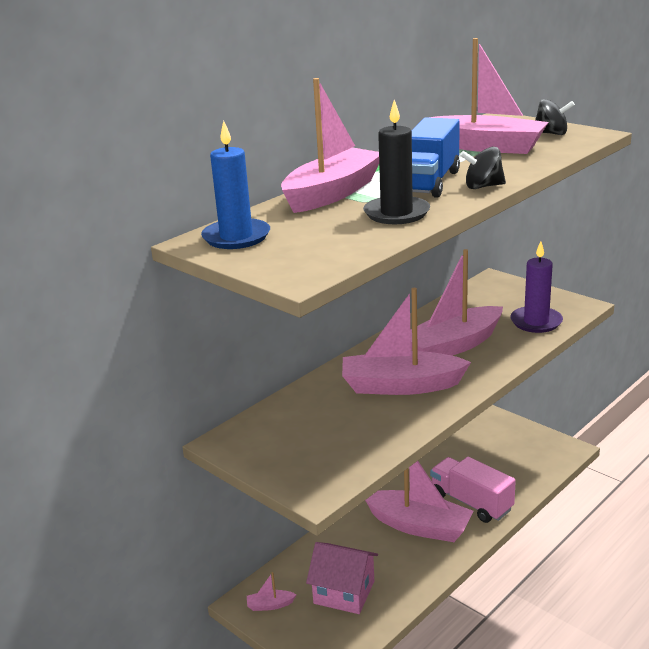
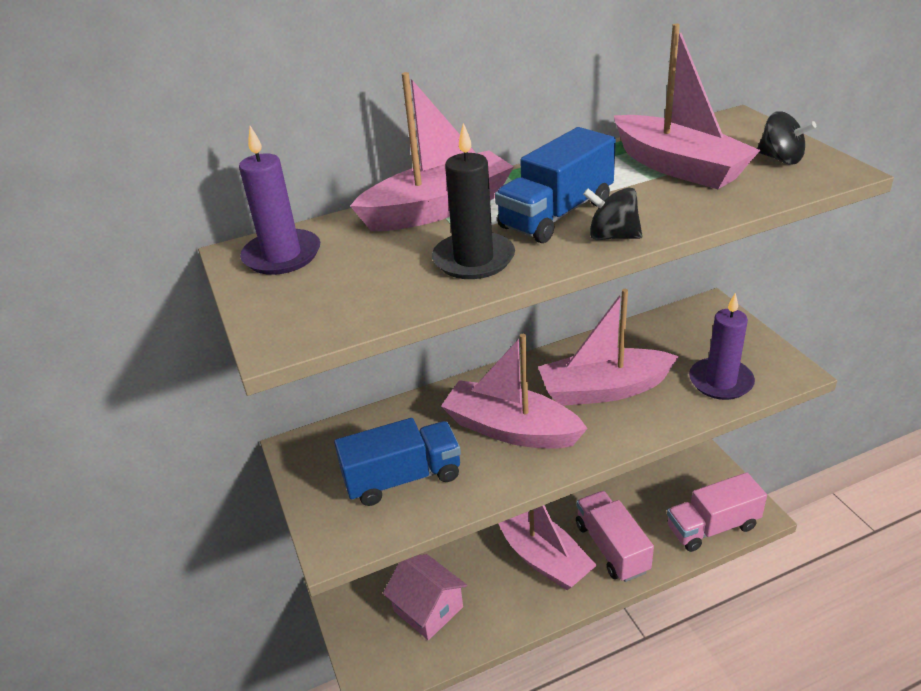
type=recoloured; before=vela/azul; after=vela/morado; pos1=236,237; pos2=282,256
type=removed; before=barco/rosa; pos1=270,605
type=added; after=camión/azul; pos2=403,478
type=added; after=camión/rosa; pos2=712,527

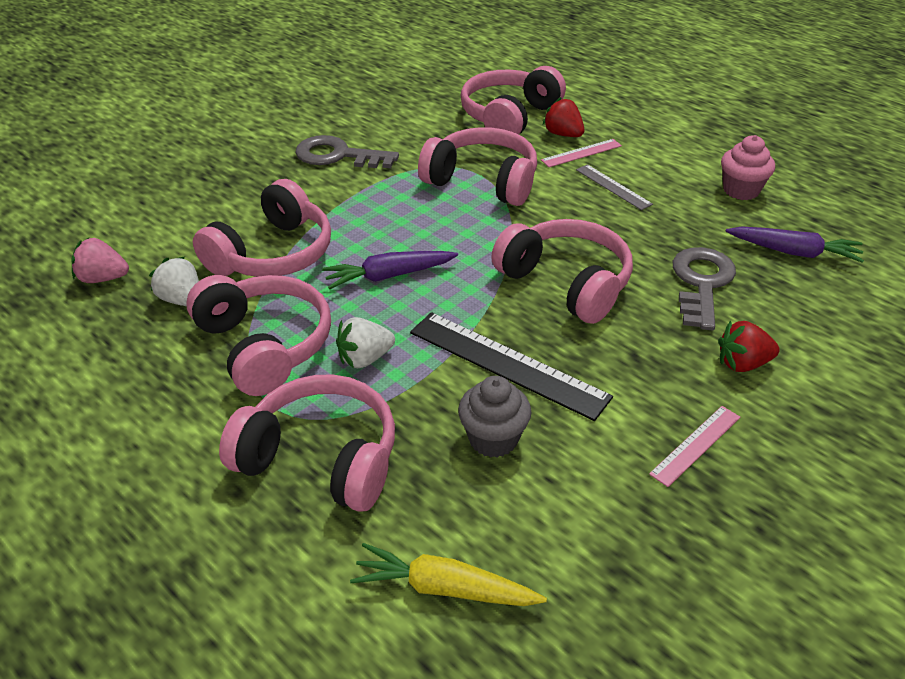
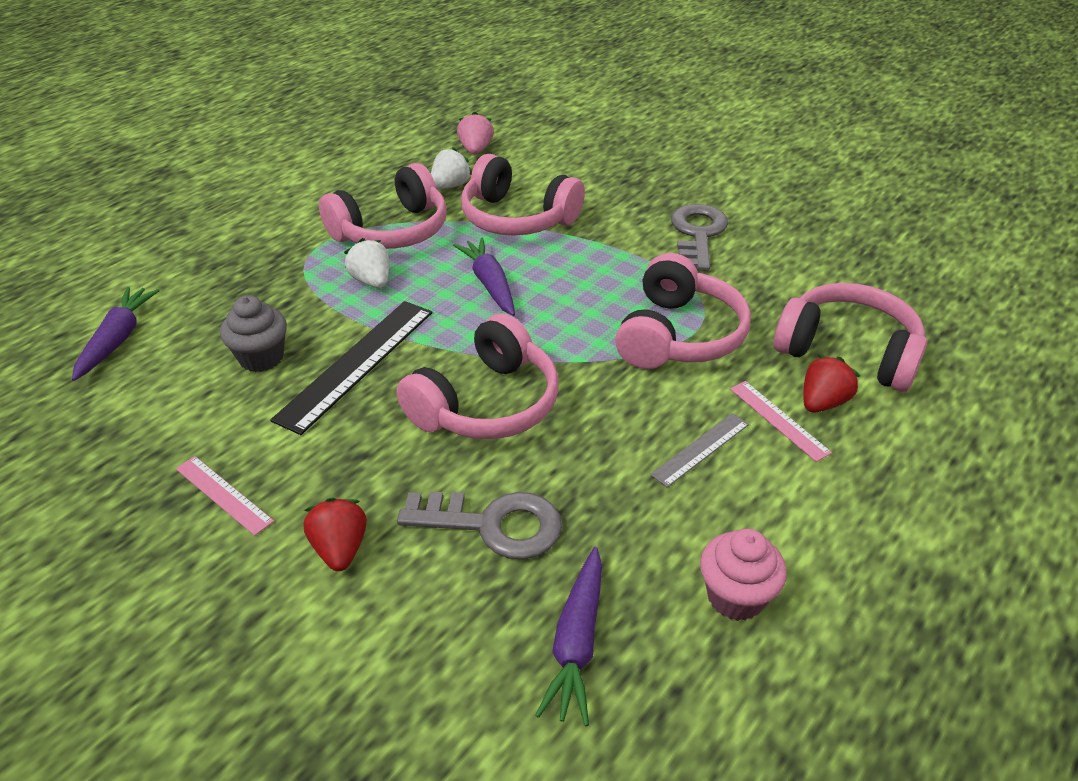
type=removed; before=auriculares/rosa; pos1=320,458
type=recoloured; before=zanahoria/amarillo; after=zanahoria/morado; pos1=444,588; pos2=118,339

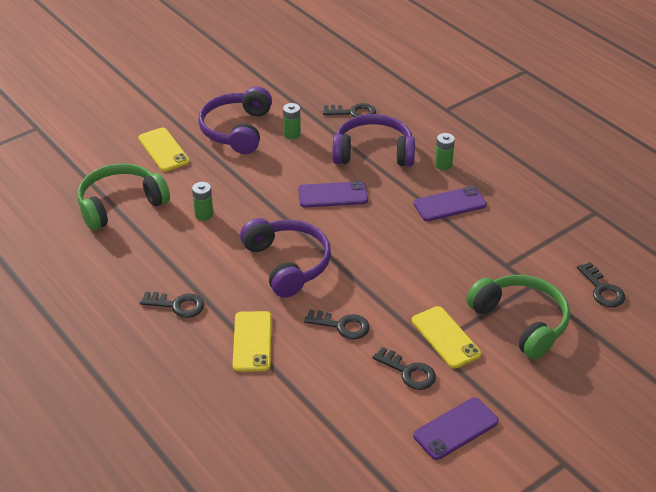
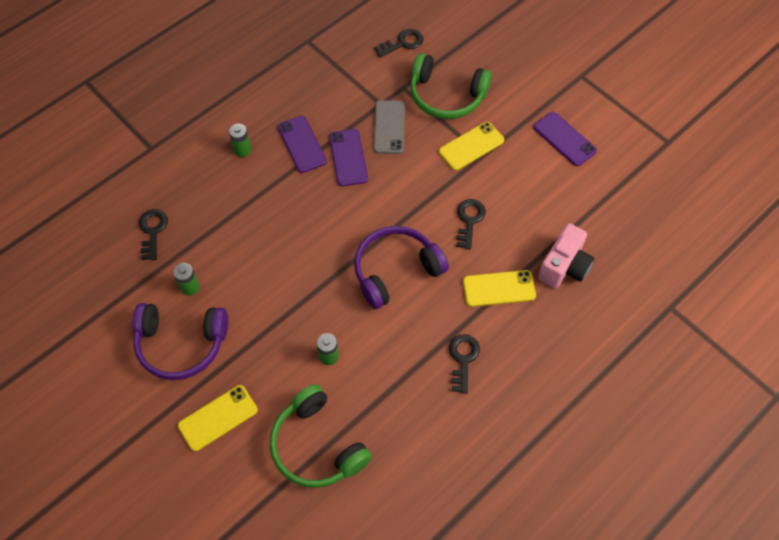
type=moved; before=móvil/morado; pos1=332,195; pos2=348,157
type=removed; before=auriculares/morado; pos1=373,152
type=removed; before=llave/negro; pos1=409,372
type=turned; before=auriculares/verde; pos1=521,322; pos2=446,96; turn=-120
type=added; after=móvil/gris; pos2=389,127
type=added; after=cámara/rosa; pos2=564,267

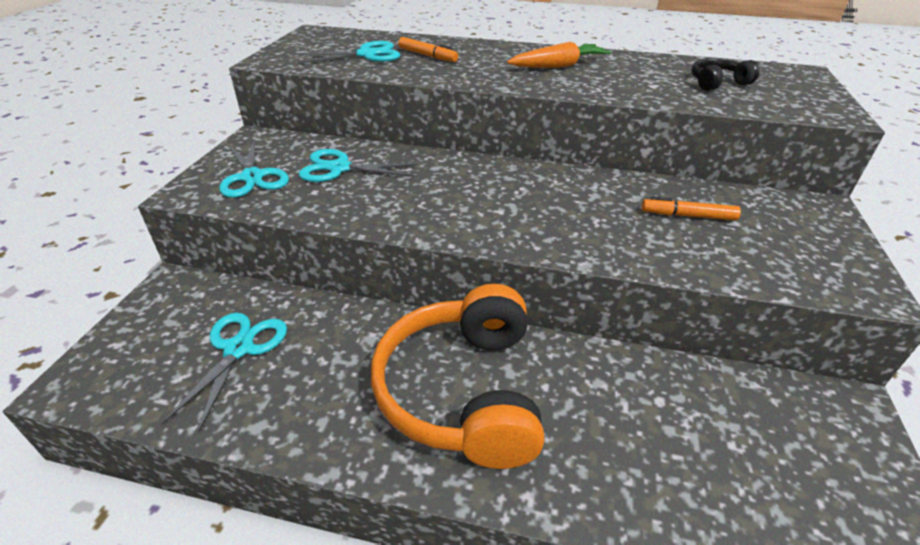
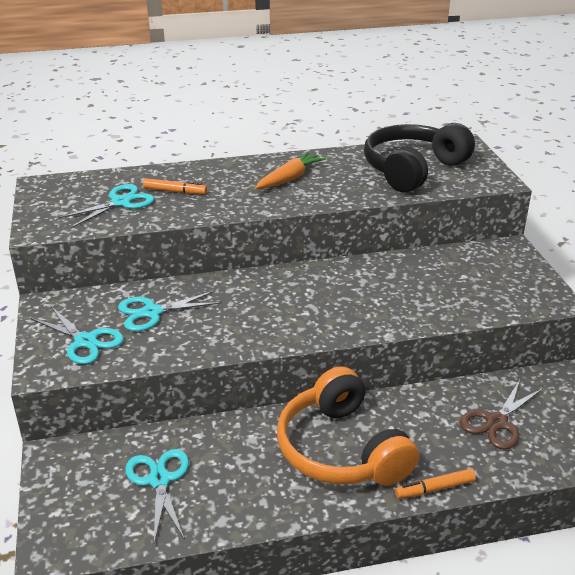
type=moved; before=rotulador/naranja; pos1=688,216; pos2=435,489
type=resized; before=auriculares/negro; pos1=717,83; pos2=413,169; scale=2.29
type=added; after=tijeras/marrón; pos2=496,422

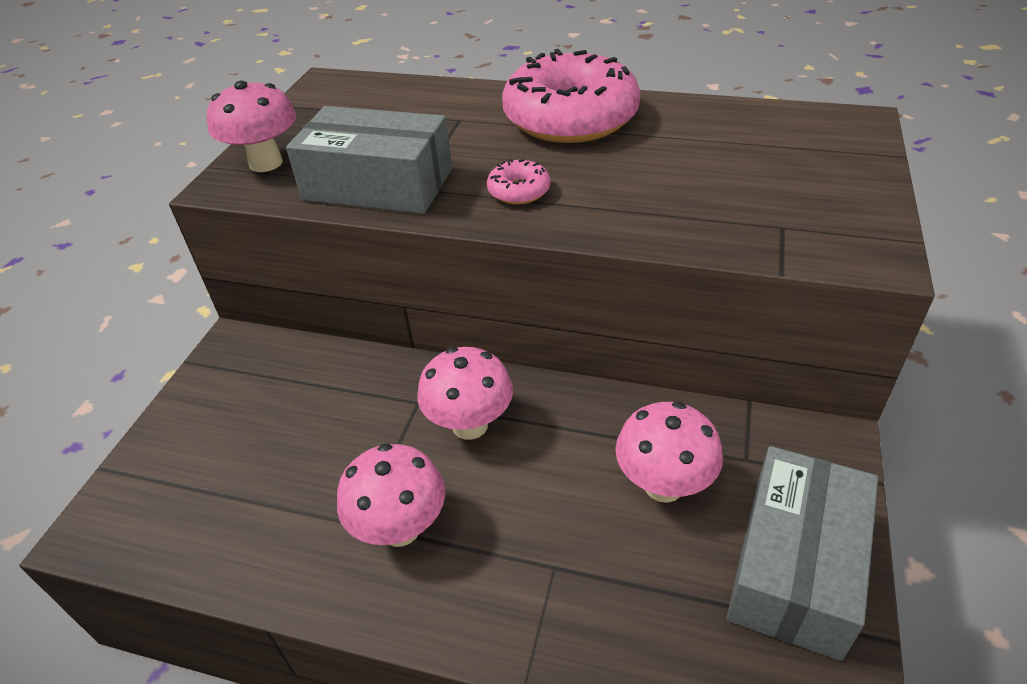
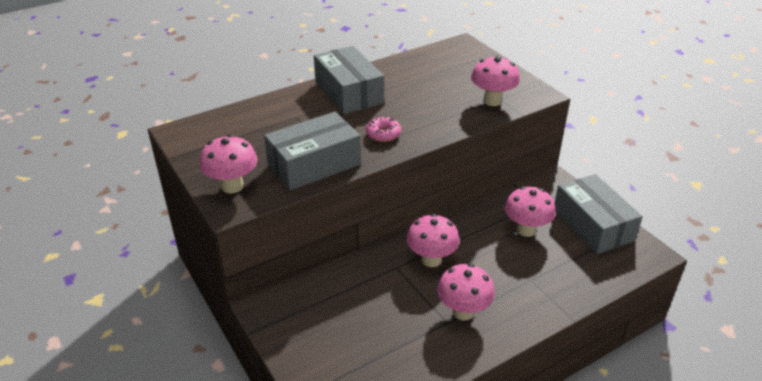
type=replaced; before=rosquilla/rosa; after=caja/gris; pos1=570,118; pos2=349,92
type=added; after=seta/rosa; pos2=492,101

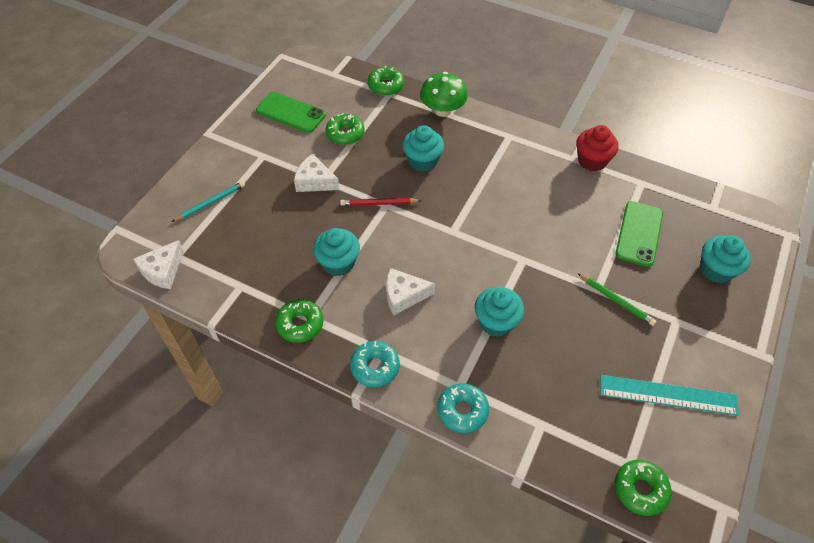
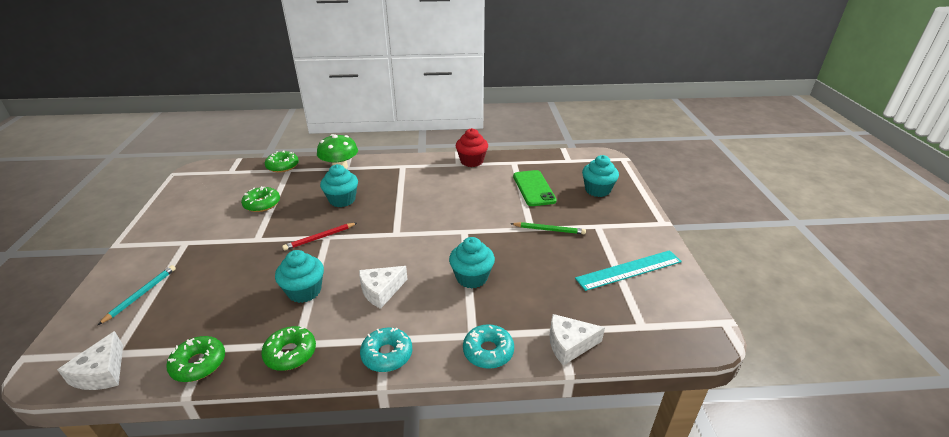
type=removed; before=móvil/verde; pos1=290,113
type=moved; before=queso/blanco; pos1=314,181; pos2=569,344
type=moved; before=rosquilla/verde; pos1=640,490; pos2=199,364

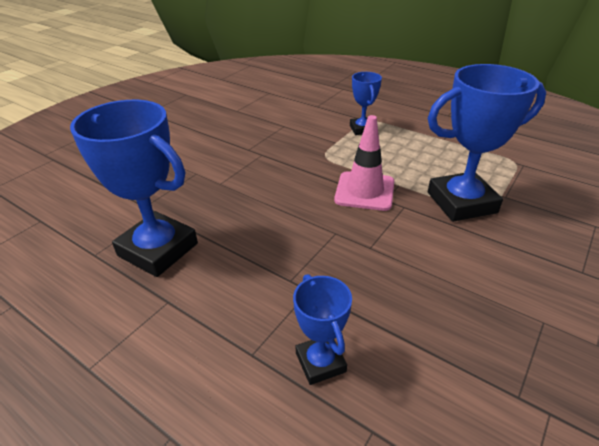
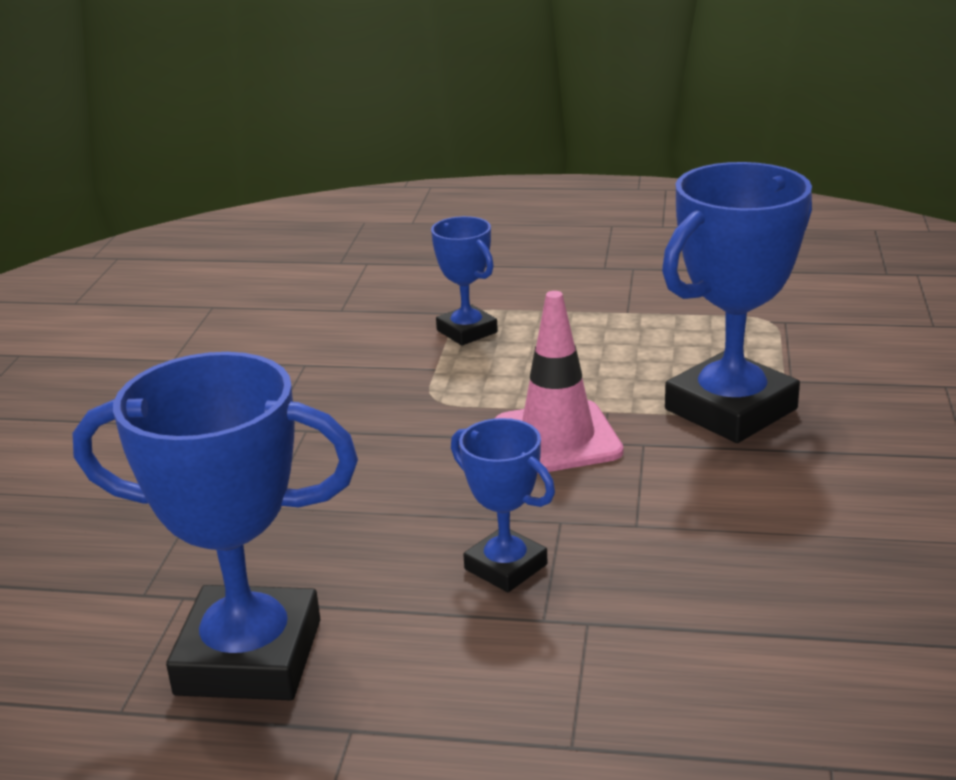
type=moved; before=trofeo/azul; pos1=320,362; pos2=505,567

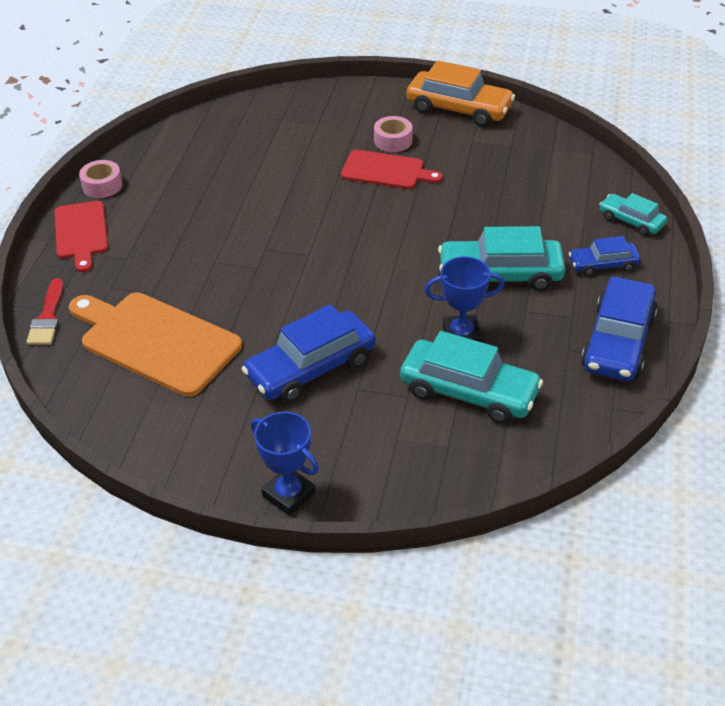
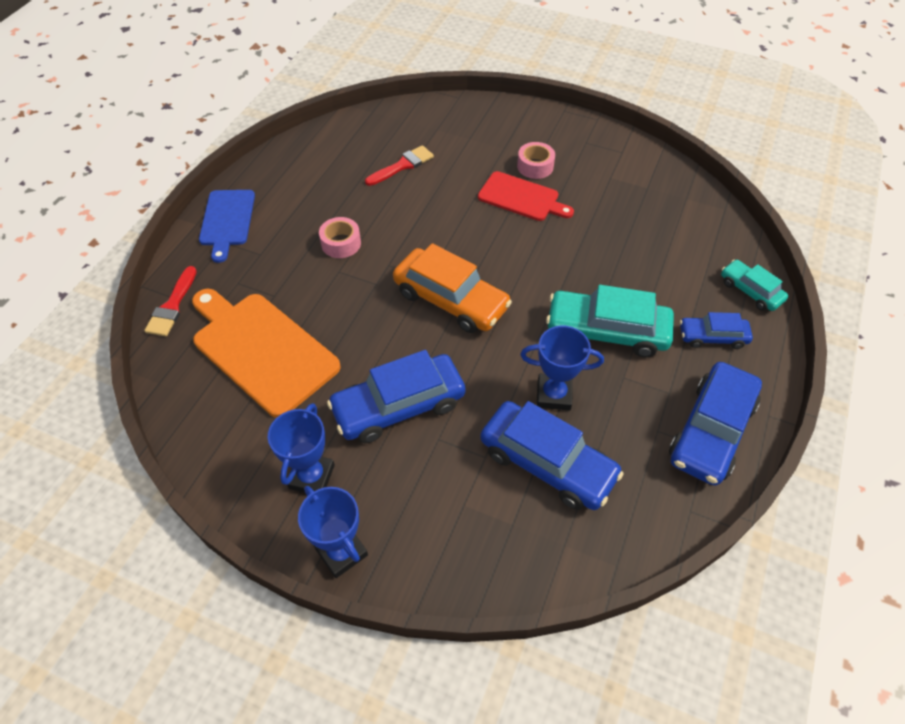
type=recoloured; before=tabla de cortar/rojo; after=tabla de cortar/azul; pos1=81,233; pos2=227,220
type=moved; before=cinta adhesiva/rosa; pos1=102,185; pos2=341,243
type=recoloured; before=coche/turquesa; after=coche/azul; pos1=469,392; pos2=547,463
type=moved; before=coche/naranja; pos1=459,109; pos2=450,300
type=added; after=trofeo/azul; pos2=311,476
type=added; after=pincel/rojo; pos2=402,165

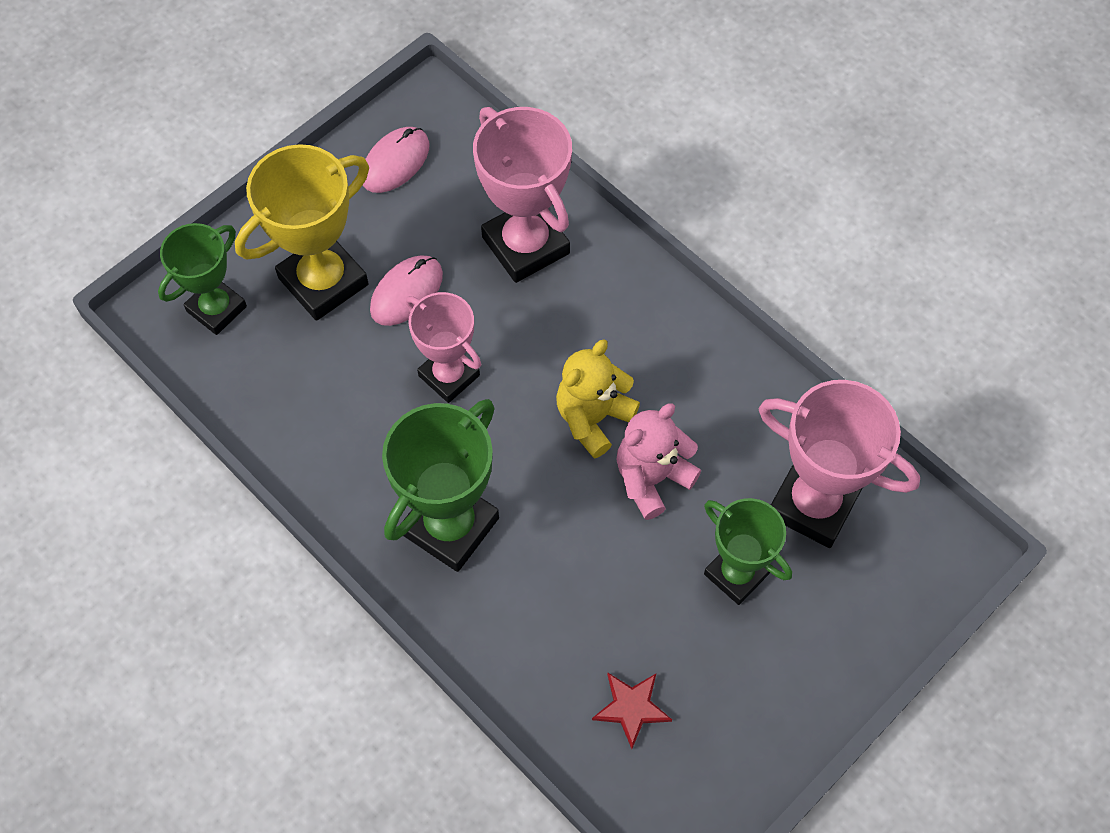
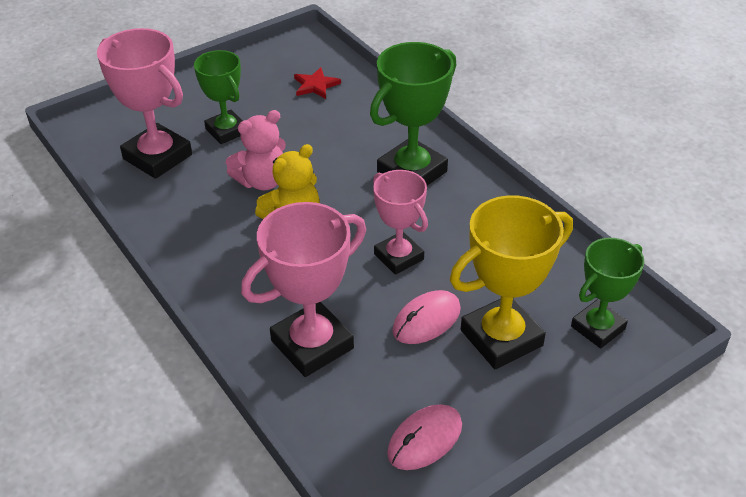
type=turned; before=trofeo/rosa; pos1=525,245; pos2=312,344; turn=75

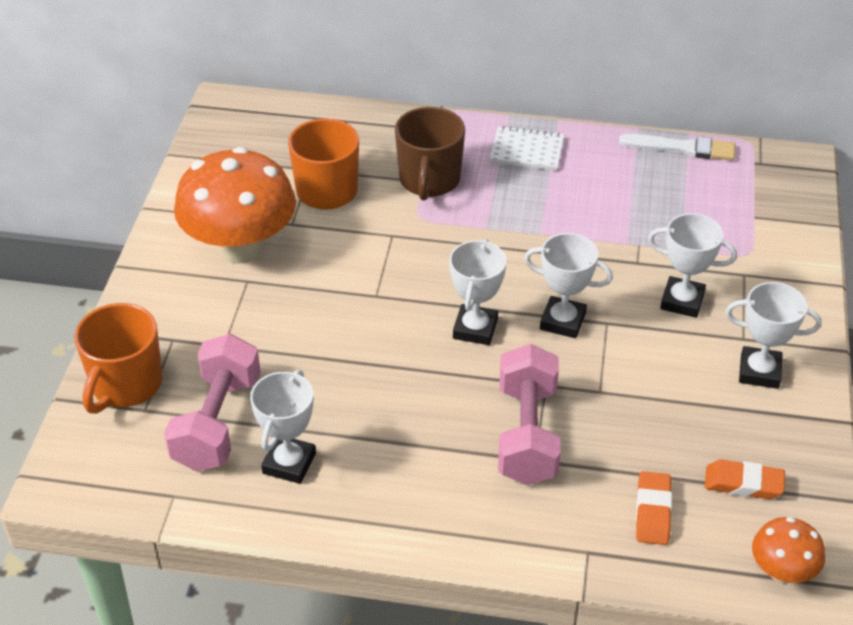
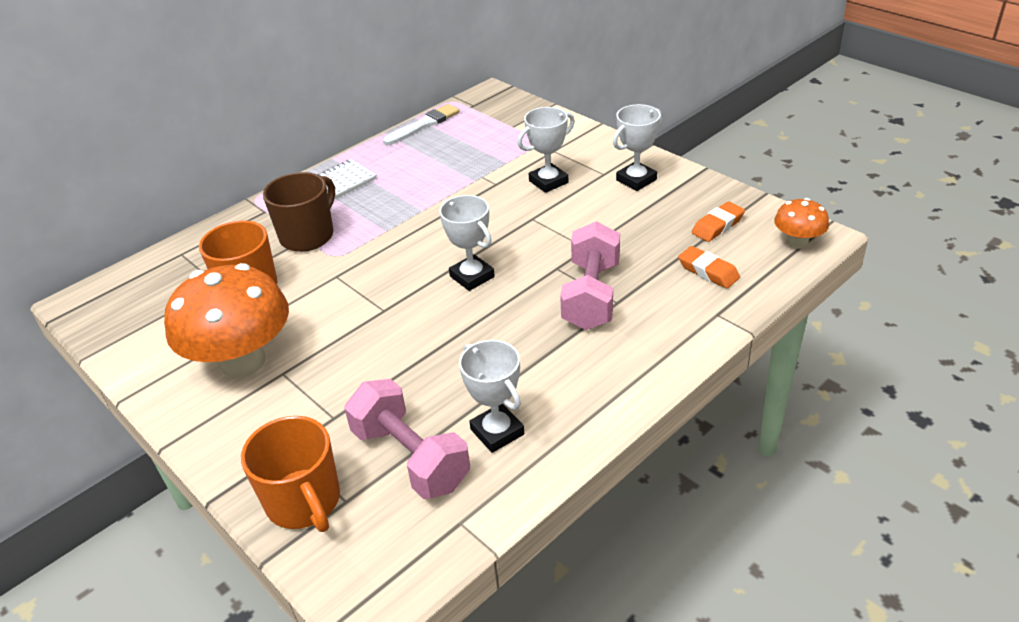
type=turned; before=taza/marrón; pos1=429,181; pos2=308,235; turn=-105
type=turned; before=mancuerna/rosa; pos1=527,434; pos2=591,296; turn=60
type=removed; before=trofeo/blanco; pos1=562,321

